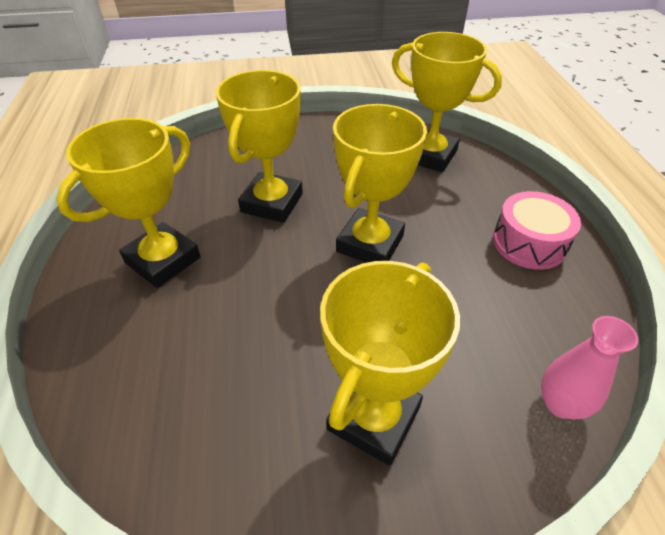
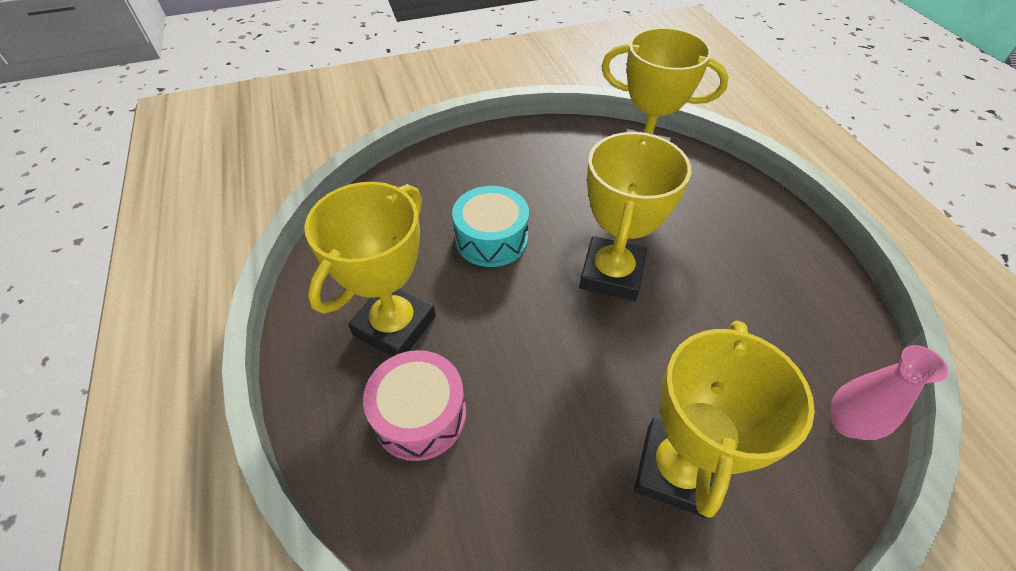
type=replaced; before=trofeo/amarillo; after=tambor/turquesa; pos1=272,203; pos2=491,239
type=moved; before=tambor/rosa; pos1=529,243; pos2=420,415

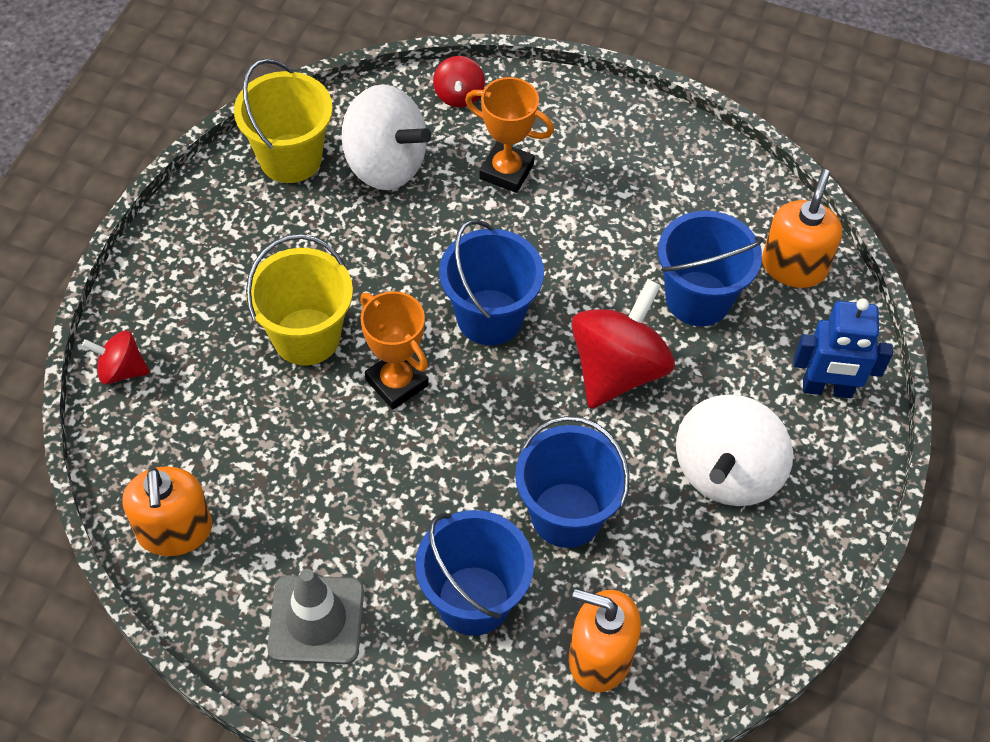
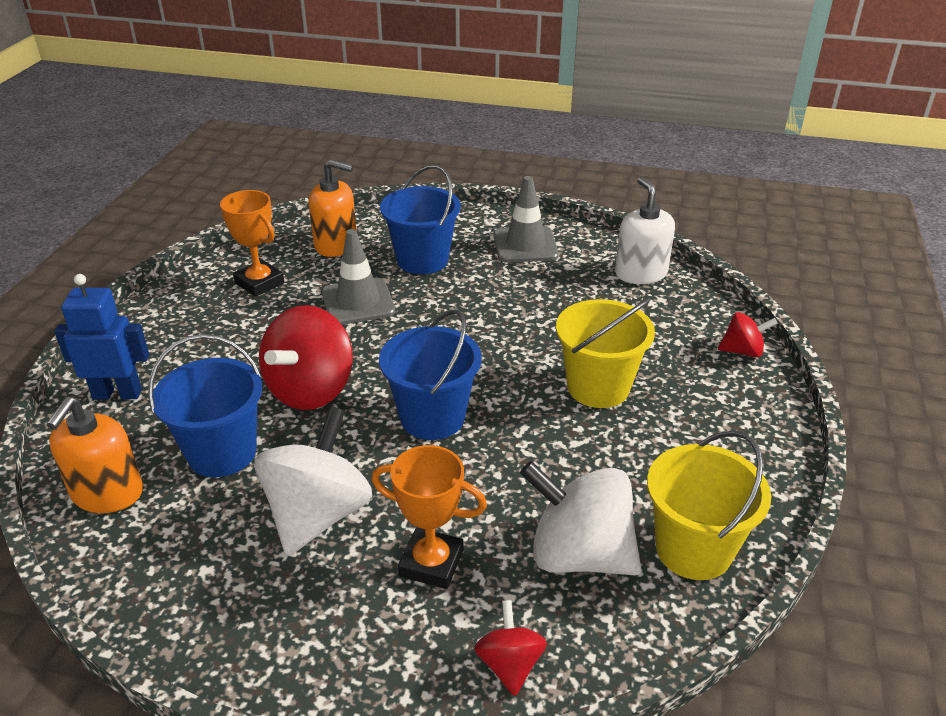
type=recoloured; before=dispensador de jabón/naranja; after=dispensador de jabón/blanco; pos1=175,530; pos2=640,273
type=moved; before=trofeo/naranja; pos1=397,382; pos2=259,283
type=replaced; before=balde/azul; after=cono de tráfico/gris; pos1=566,515; pos2=358,302
type=moved; before=peonza/blanco; pos1=726,472; pos2=318,514

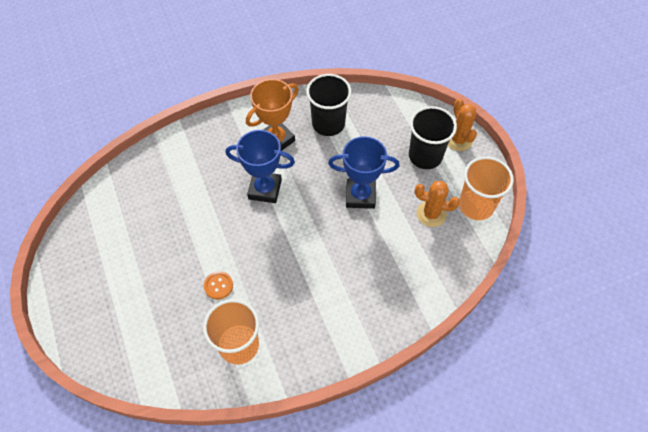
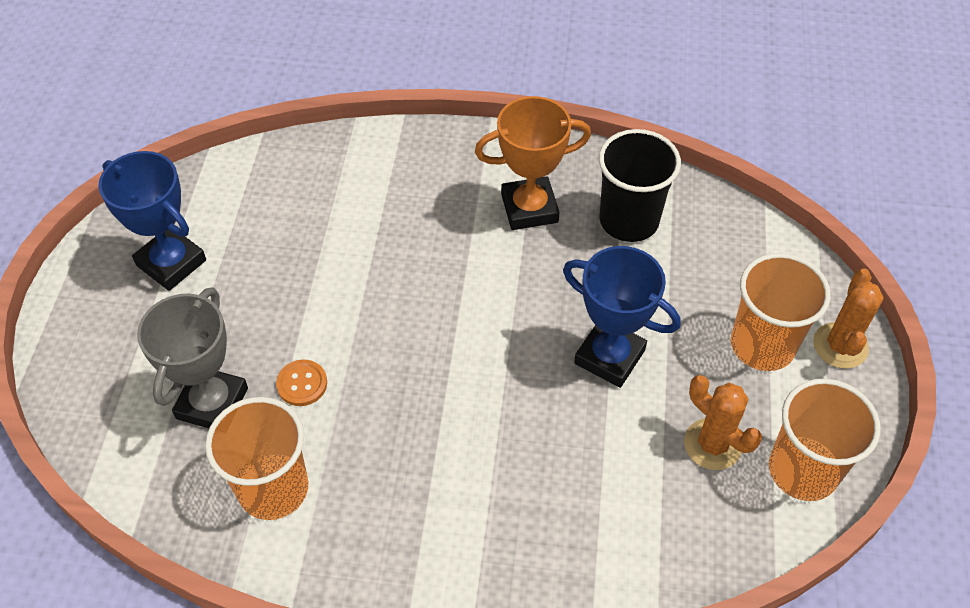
type=moved; before=trofeo/azul; pos1=265,189; pos2=171,263
type=recoloured; before=vaso/negro; after=vaso/naranja; pos1=425,156; pos2=762,345
type=added; after=trofeo/gris; pos2=212,403

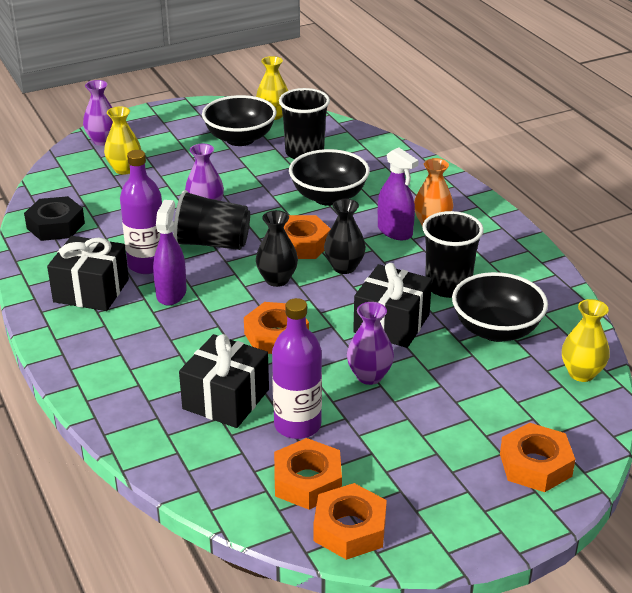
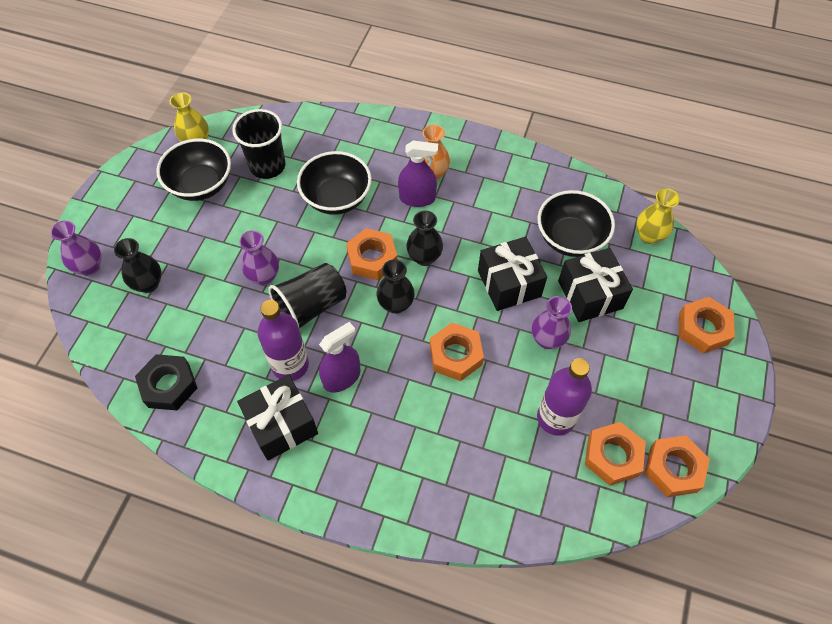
type=recoloured; before=florero/amarillo; after=florero/negro; pos1=124,169; pos2=148,284
type=turned; before=pulverizador/morado; pos1=171,293; pos2=342,378; turn=90
type=moved; before=regalo/negro; pos1=226,399; pos2=590,294
type=removed; before=vaso/negro; pos1=448,286

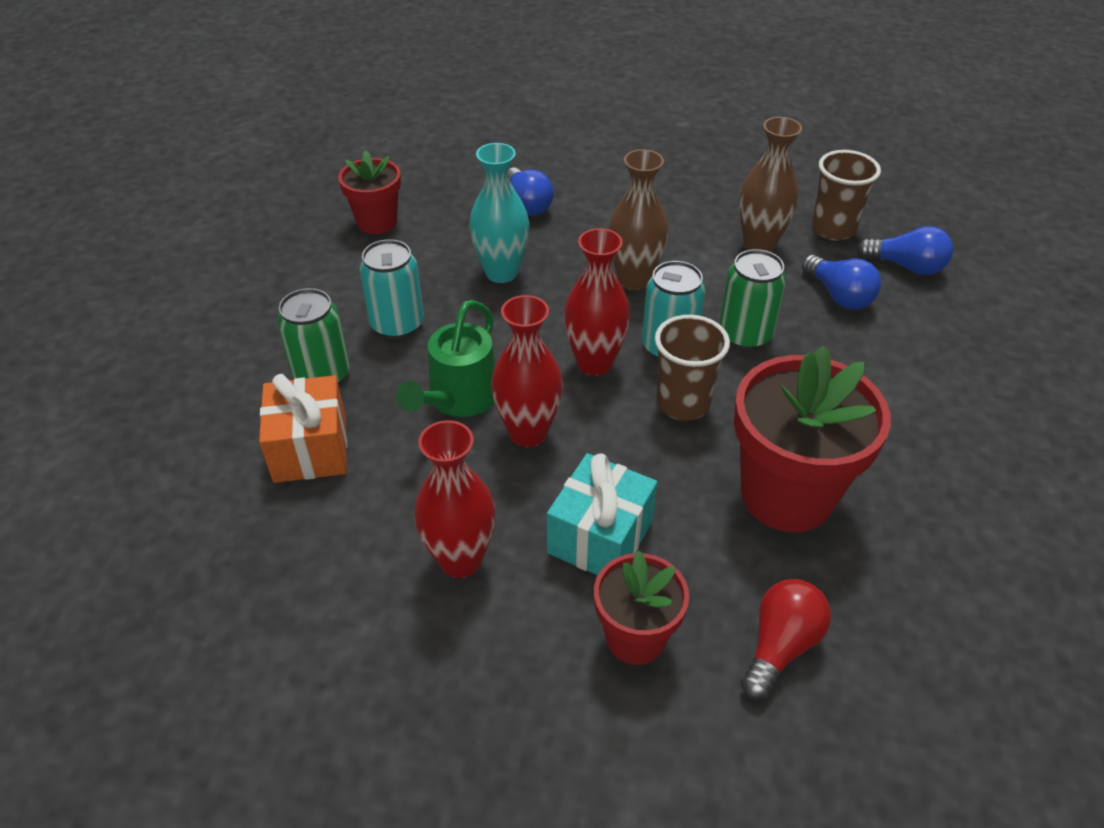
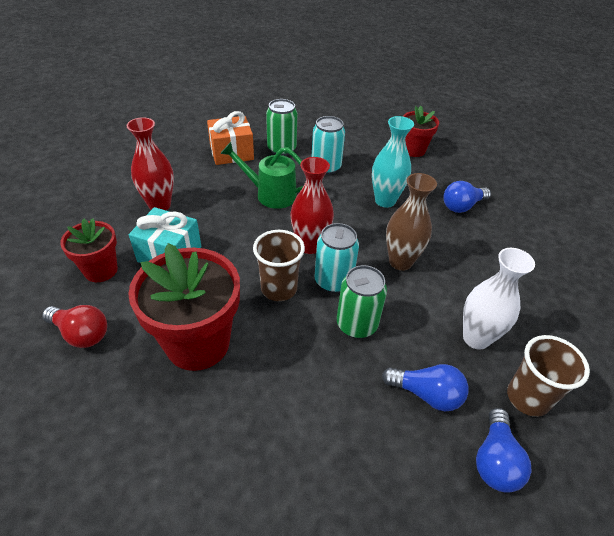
type=removed; before=florero/rojo; pos1=528,433
type=recoloured; before=florero/marrón; after=florero/blanco; pos1=759,245; pos2=476,338
type=turned; before=bombilla/azul; pos1=839,296; pos2=426,394; turn=-120

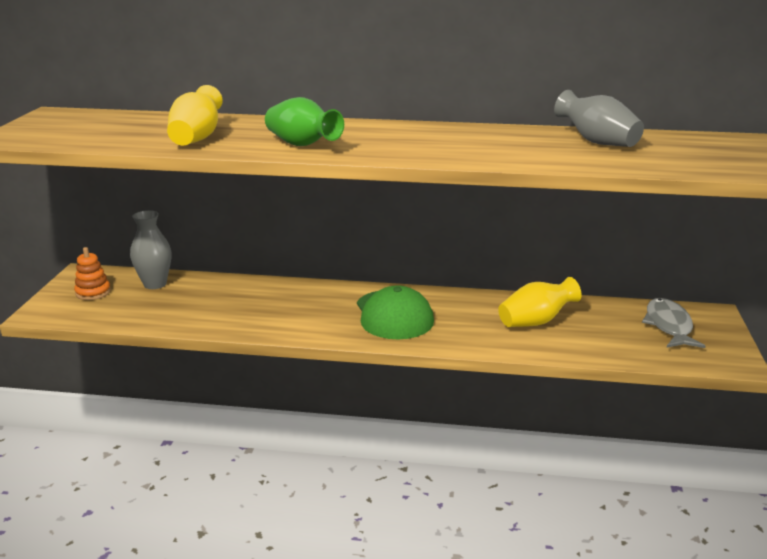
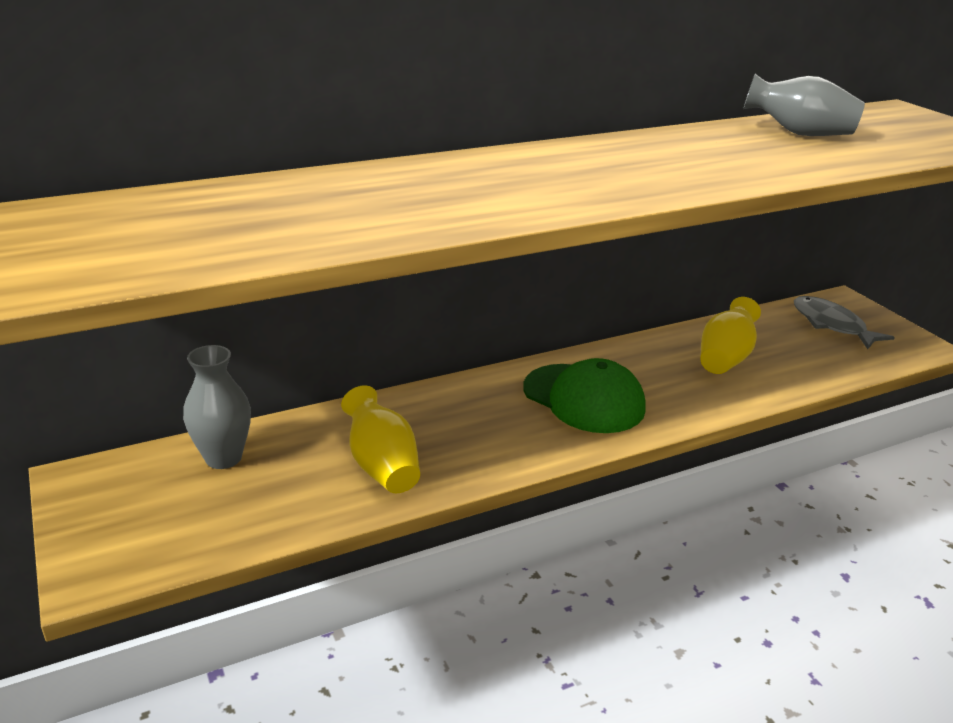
type=removed; before=juguete apilable/naranja; pos1=93,292
type=moved; before=florero/amarillo; pos1=197,138; pos2=382,465
type=removed; before=florero/verde; pos1=302,145

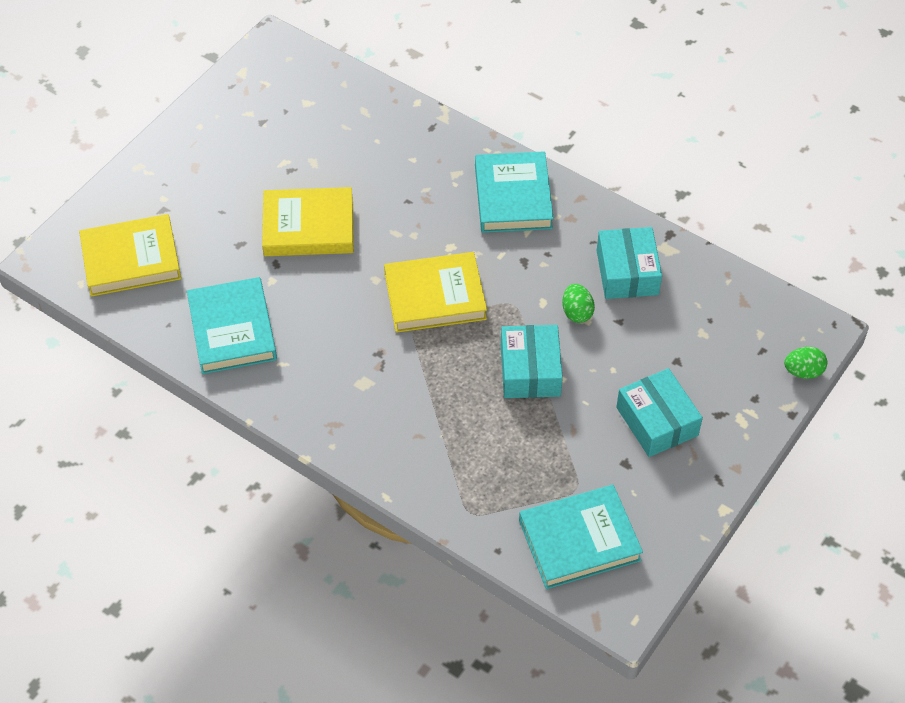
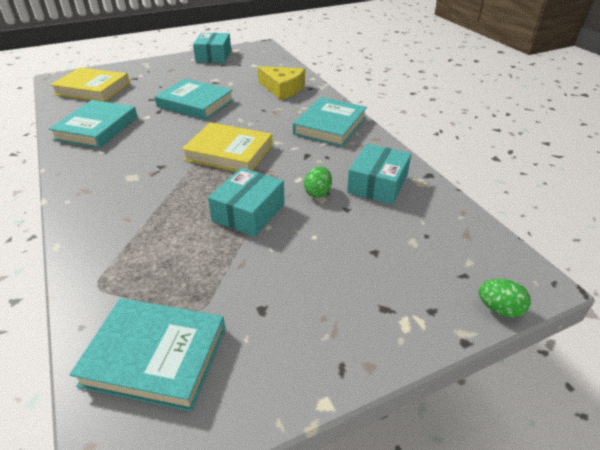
type=recoloured; before=libro/amarillo; after=libro/turquesa; pos1=308,227; pos2=195,103
type=moved; before=caja/turquesa; pos1=657,421; pos2=213,56
type=added; after=queso/amarillo; pos2=283,89

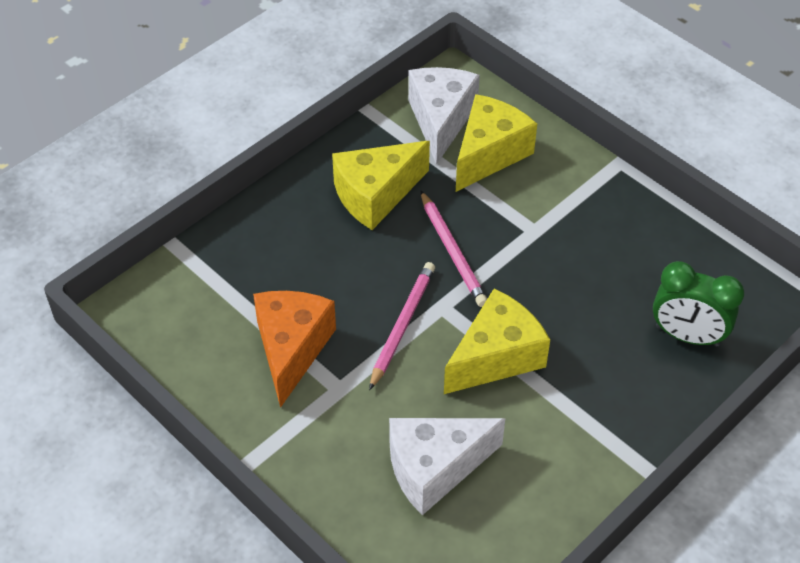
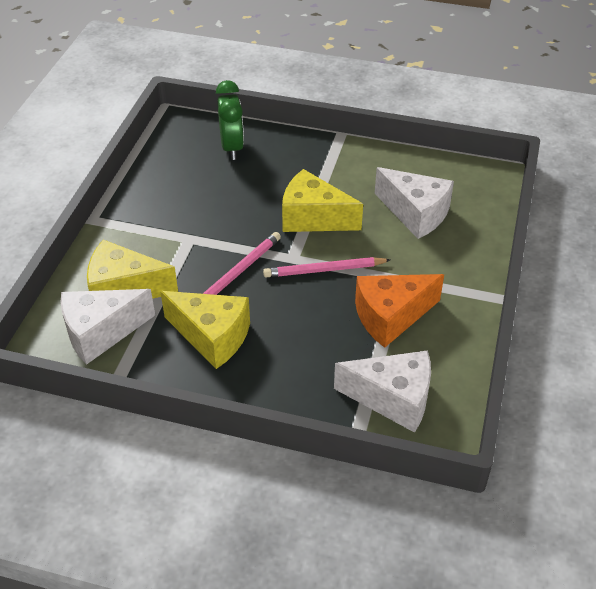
type=added; after=queso/blanco; pos2=393,399

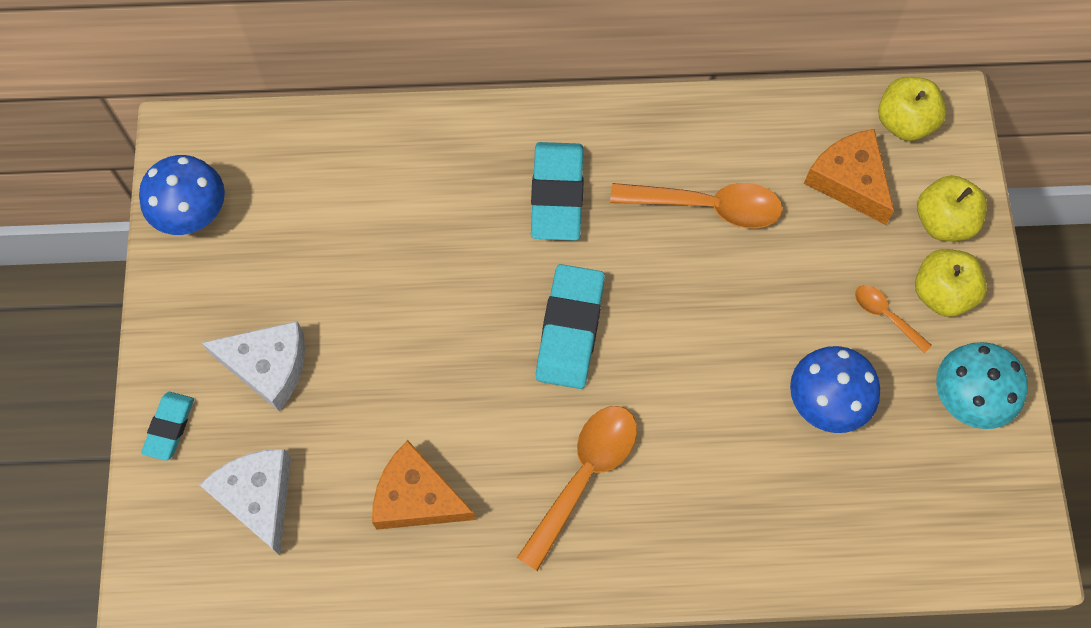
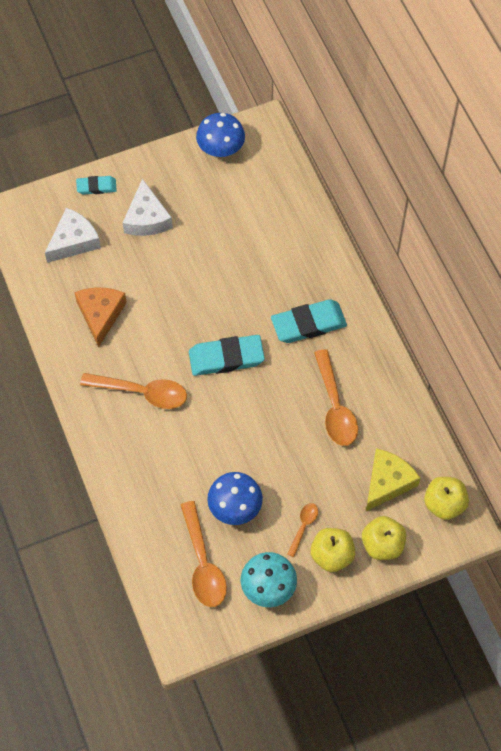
type=recoloured; before=queso/naranja; after=queso/amarillo; pos1=849,180; pos2=387,482
type=added; after=cuchara/naranja; pos2=203,563

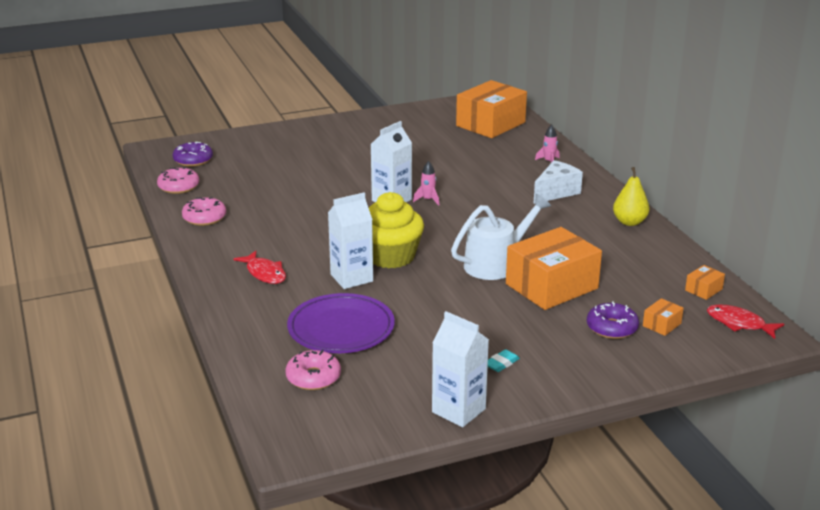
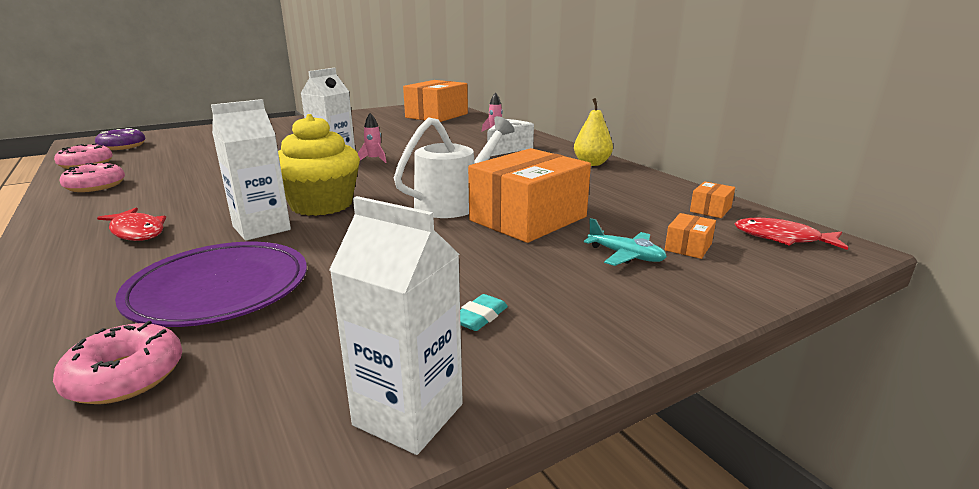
type=replaced; before=rosquilla/morado; after=avión/turquesa; pos1=612,328; pos2=625,255

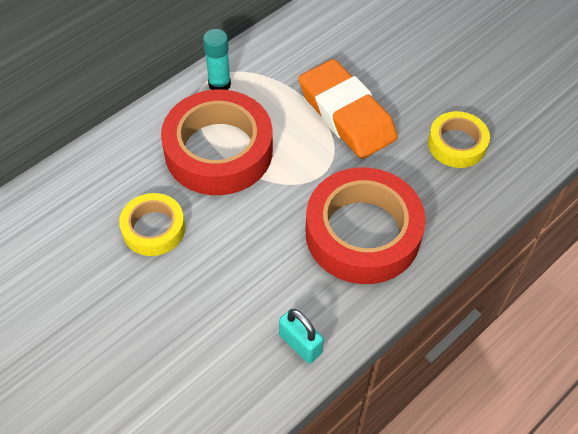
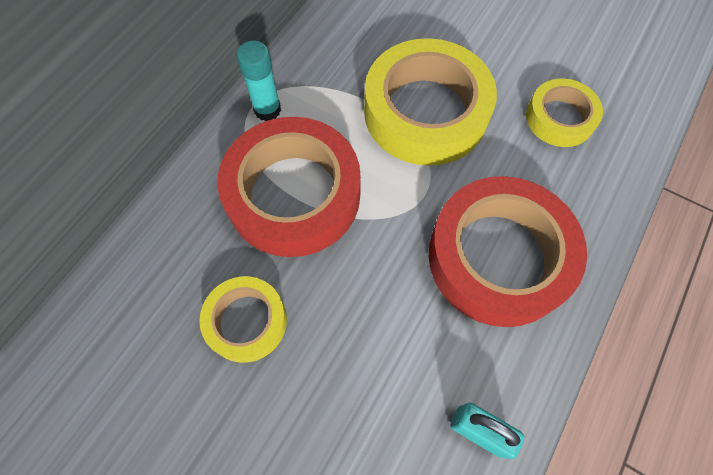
type=replaced; before=goma de borrar/naranja; after=cinta adhesiva/amarillo; pos1=346,114; pos2=425,112

